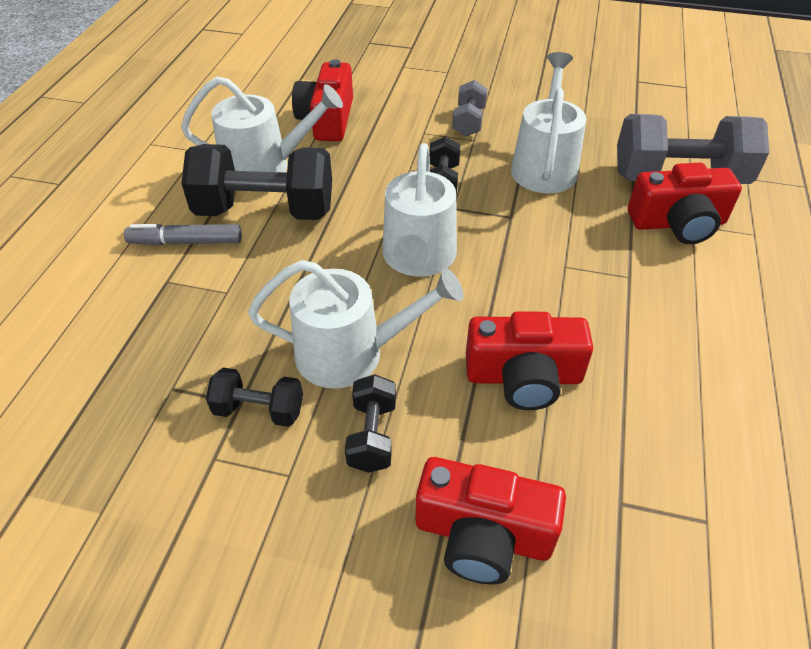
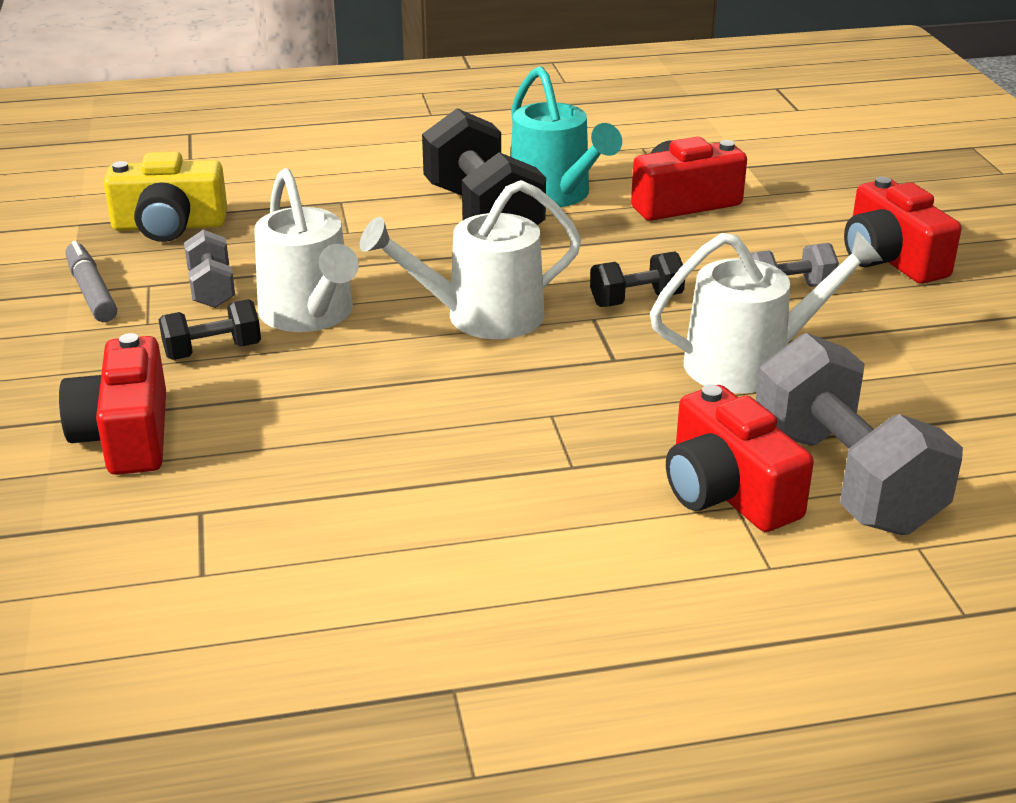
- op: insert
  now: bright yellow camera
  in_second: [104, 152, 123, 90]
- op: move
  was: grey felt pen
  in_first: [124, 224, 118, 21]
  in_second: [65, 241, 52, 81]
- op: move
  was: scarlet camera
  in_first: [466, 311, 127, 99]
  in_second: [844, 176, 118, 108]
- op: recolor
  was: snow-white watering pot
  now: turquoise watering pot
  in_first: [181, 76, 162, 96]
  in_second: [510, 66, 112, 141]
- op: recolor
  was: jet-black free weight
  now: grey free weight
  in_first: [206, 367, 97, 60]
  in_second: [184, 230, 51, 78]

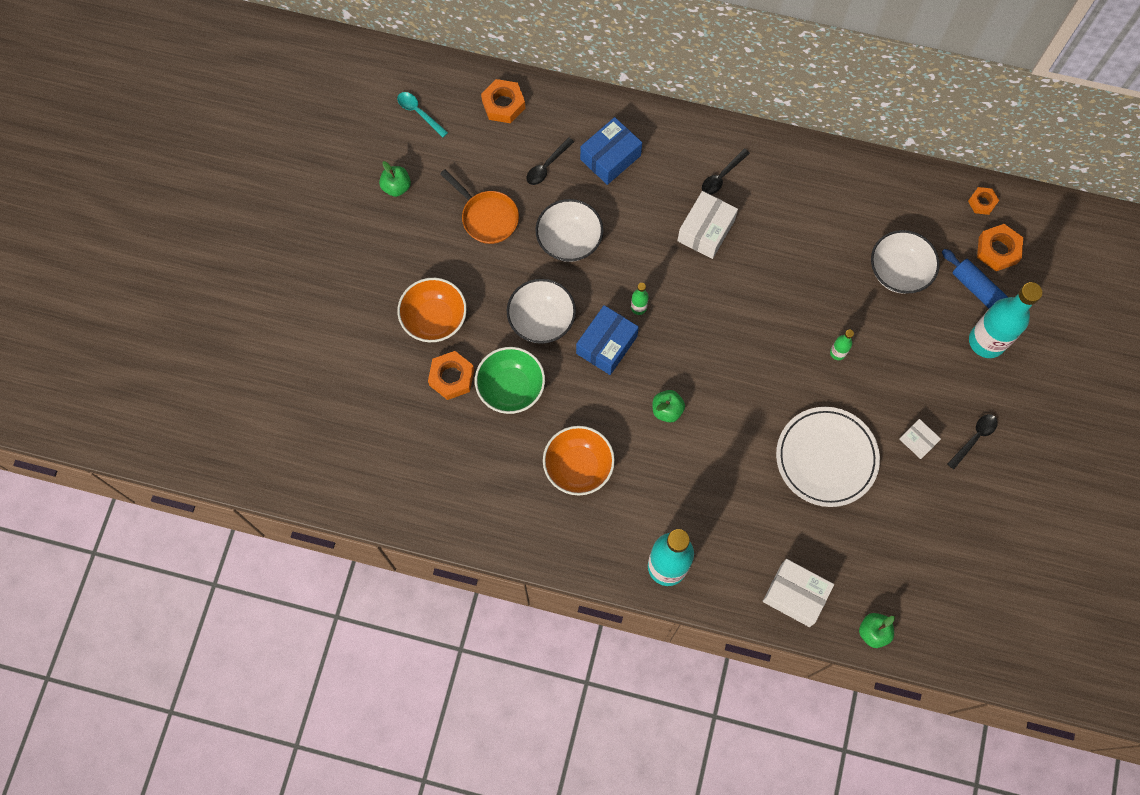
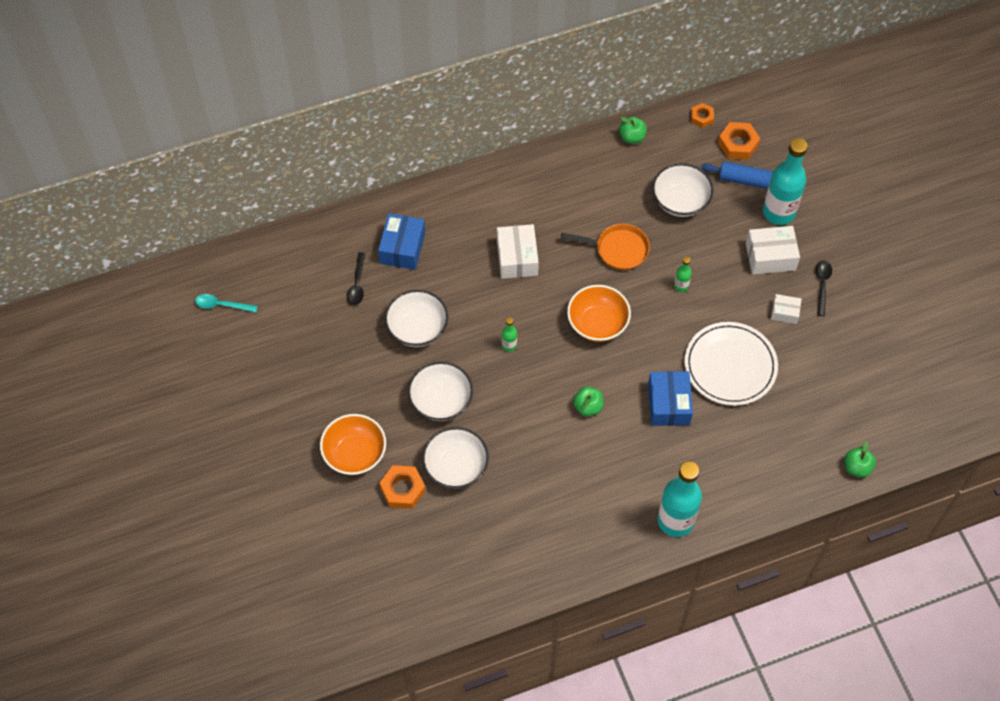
- op: delete
  was: orange-coloured hex nut
  in_first: [481, 79, 44, 44]
- op: delete
  was: jet-black tablespoon
  in_first: [702, 149, 48, 46]
- op: move
  was: green toy apple
  in_first: [379, 161, 32, 36]
  in_second: [619, 117, 28, 27]
- op: move
  was: orange-coloured frying pan
  in_first: [440, 169, 79, 75]
  in_second: [561, 224, 89, 46]
- op: move
  was: orange-coloured deep dish
  in_first: [543, 426, 72, 69]
  in_second: [567, 285, 64, 57]
- op: move
  was: royal blue parcel
  in_first: [576, 305, 63, 70]
  in_second: [648, 371, 45, 55]
- op: move
  was: snow-white parcel
  in_first: [763, 559, 71, 68]
  in_second: [746, 226, 54, 48]
- op: recolor
  was: green deep dish
  now: snow-white deep dish
  in_first: [475, 347, 70, 67]
  in_second: [422, 427, 67, 62]

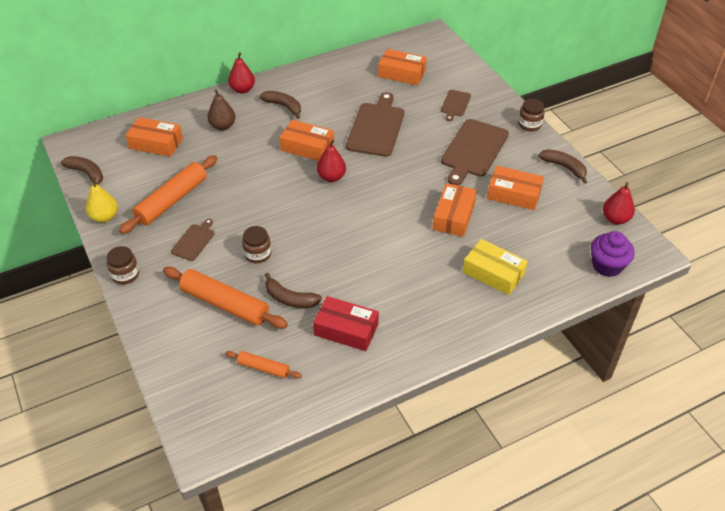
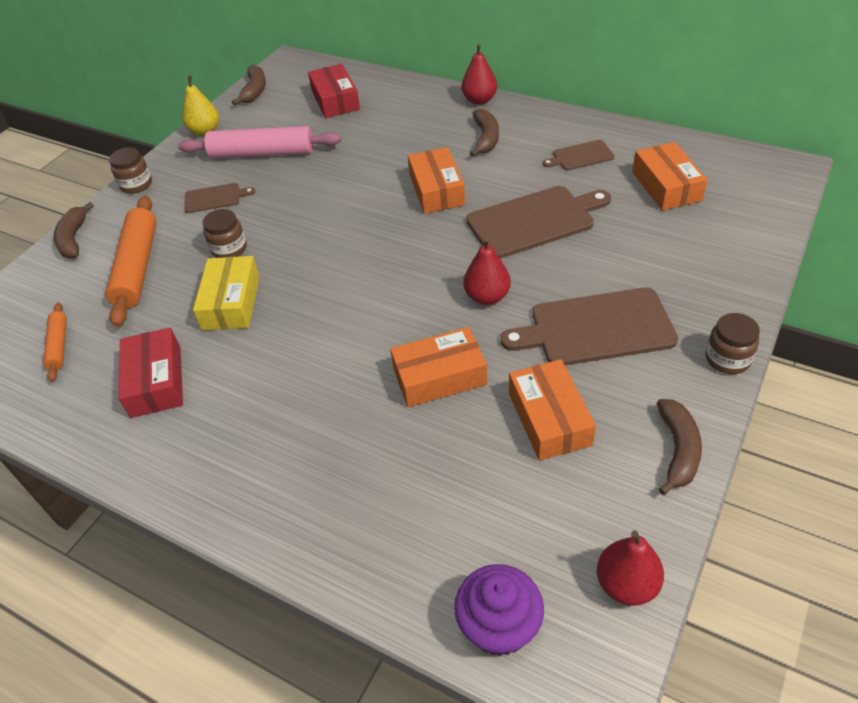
- op: delete
  was: russet pear fruit
  in_first: [207, 89, 29, 41]
- op: move
  was: russet banana fruit
  in_first: [265, 273, 57, 35]
  in_second: [54, 202, 40, 56]
- op: move
  was: scarlet pear fruit
  in_first: [317, 139, 29, 43]
  in_second: [463, 237, 48, 68]
- op: move
  was: russet bread board
  in_first: [441, 90, 30, 31]
  in_second: [542, 140, 72, 30]
- op: move
  was: bright yellow parcel
  in_first: [463, 239, 65, 56]
  in_second: [193, 256, 67, 74]
- op: recolor
  was: orange-coloured rolling pin
  now: rosy rolling pin
  in_first: [119, 155, 99, 79]
  in_second: [178, 126, 163, 33]
- op: recolor
  was: orange-coloured parcel
  now: scarlet parcel
  in_first: [125, 117, 58, 40]
  in_second: [308, 64, 52, 54]

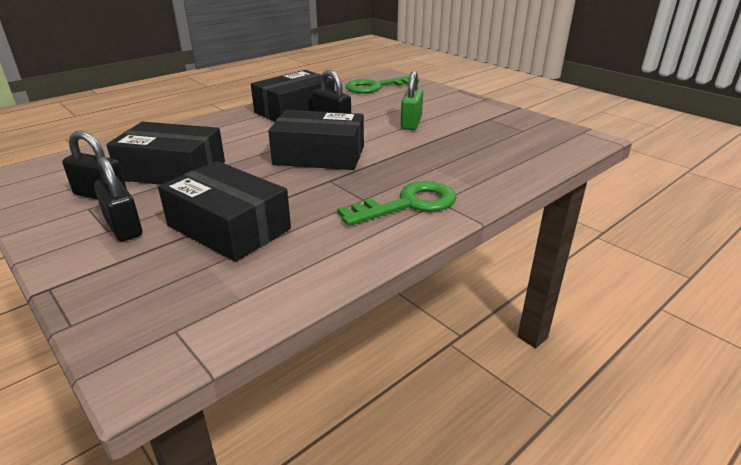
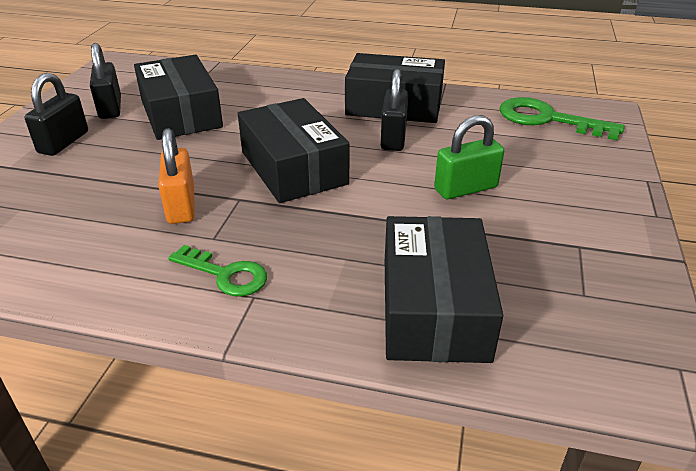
- op: insert
  now: orange-coloured lock
  in_second: [158, 128, 36, 96]
- op: move
  was: jet-black parcel
  in_first: [158, 161, 133, 101]
  in_second: [385, 216, 118, 147]
- op: resize
  was: green door key
  in_first: [337, 181, 120, 45]
  in_second: [168, 245, 99, 51]
  ratio: 0.64

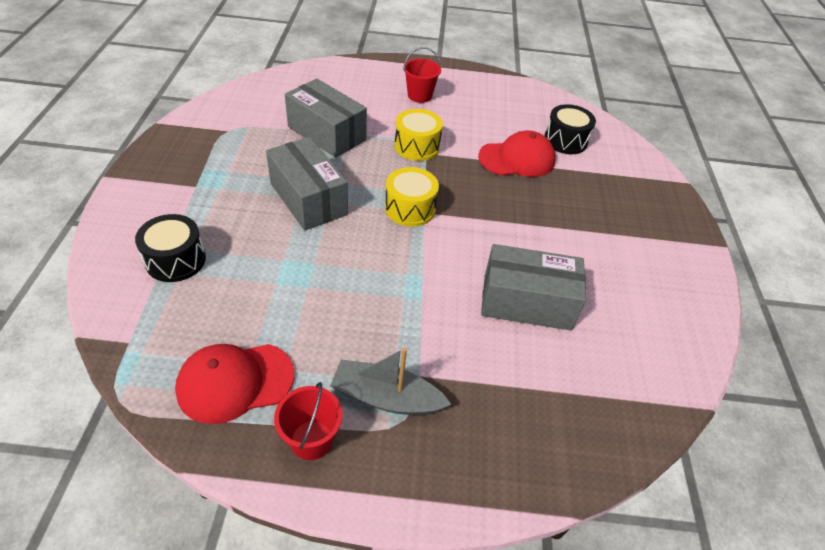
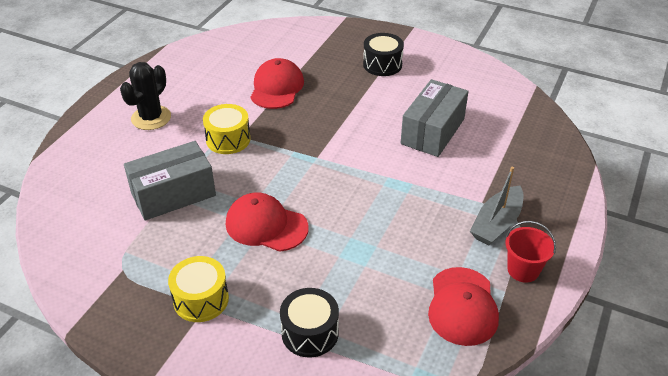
- op: move
  was: bright yellow drum
  in_first: [385, 167, 54, 60]
  in_second: [168, 256, 61, 66]
- op: move
  was: jet-black drum
  in_first: [544, 104, 52, 50]
  in_second: [363, 33, 41, 43]
- op: replace
  was: grey parcel
  now: scarlet peaked cap
  in_first: [266, 137, 82, 94]
  in_second: [226, 192, 83, 60]
- op: replace
  was: scarlet pail
  now: jet-black saguaro cactus
  in_first: [403, 47, 38, 56]
  in_second: [120, 62, 51, 68]

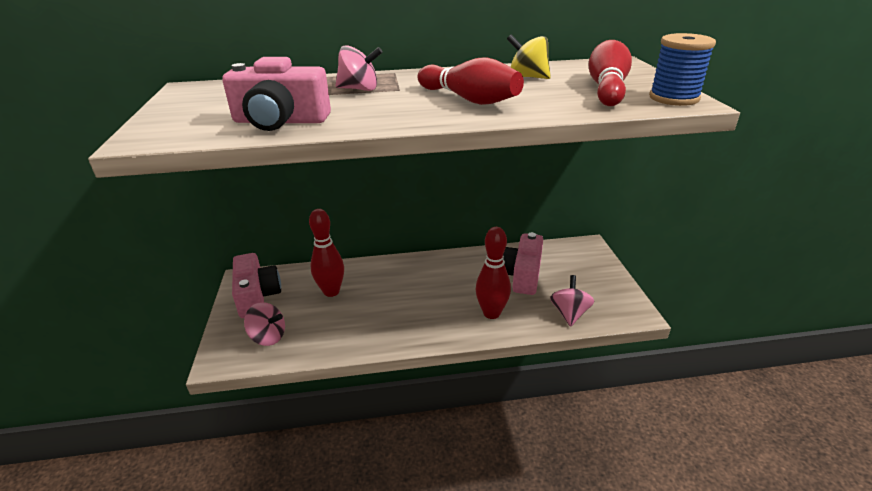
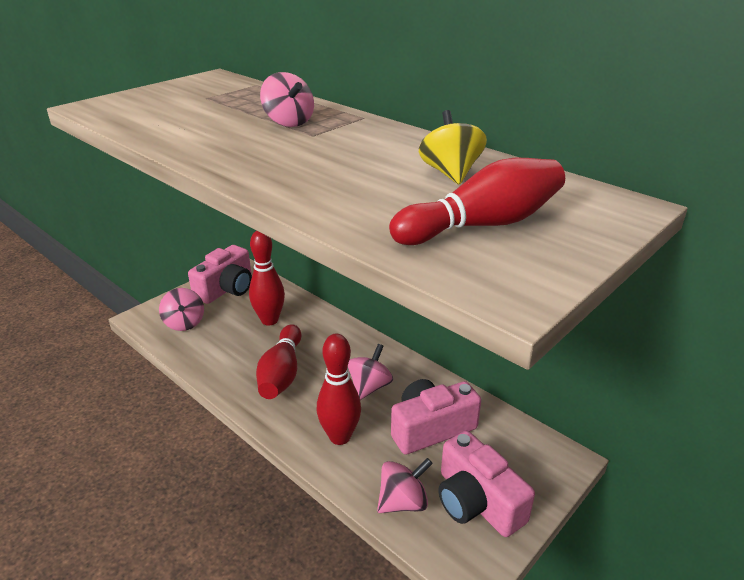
- op: delete
  was: royal blue spool
  in_first: [649, 33, 67, 73]
- op: insert
  now: rosy toy top
  in_second: [348, 344, 45, 56]
- op: move
  was: rosy camera
  in_first: [222, 57, 109, 74]
  in_second: [438, 431, 97, 106]
- op: move
  was: scarlet bowling pin
  in_first: [418, 57, 106, 48]
  in_second: [256, 324, 46, 75]

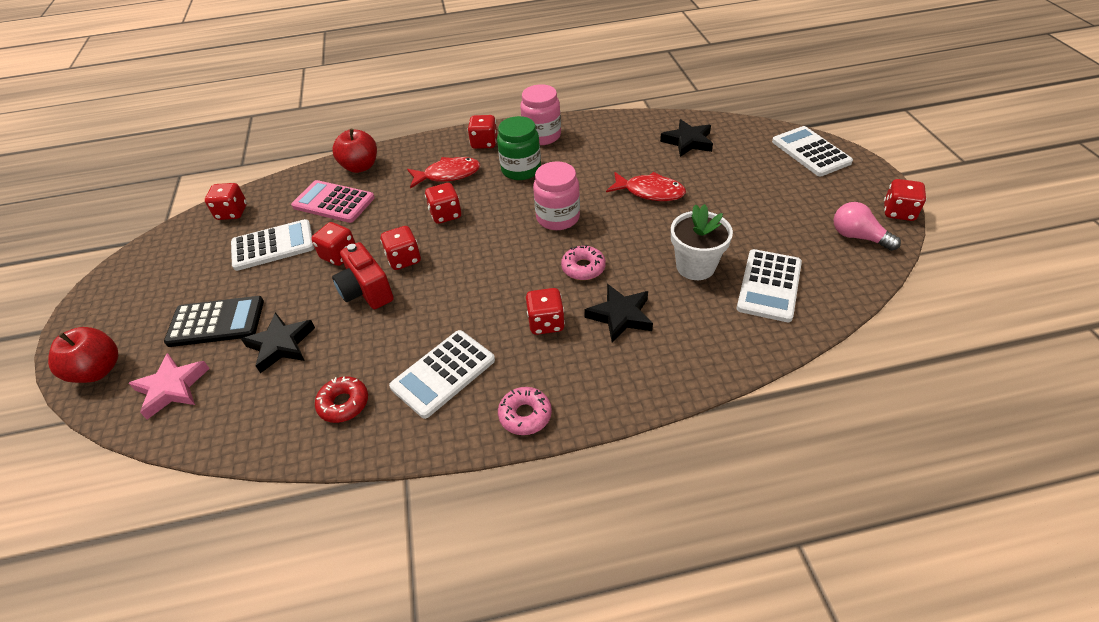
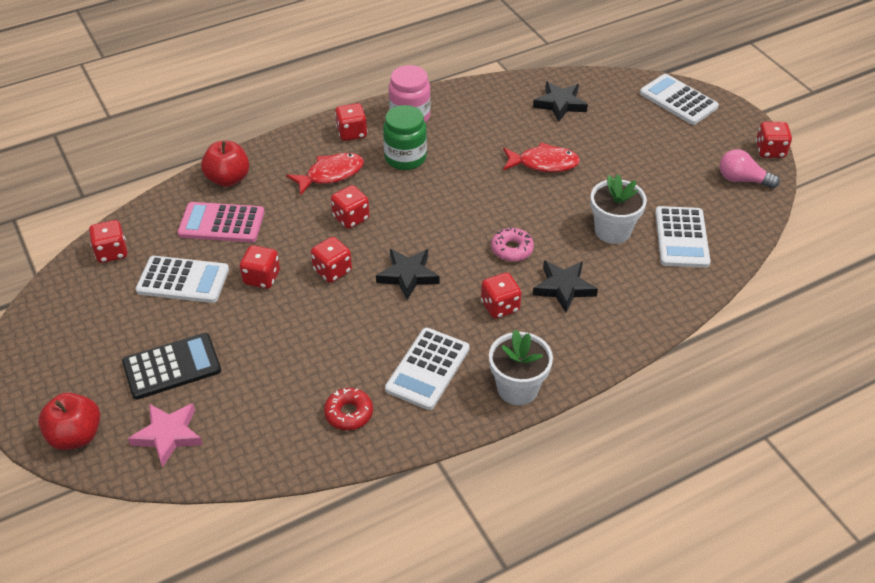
- op: delete
  was: scarlet camera
  in_first: [332, 242, 62, 67]
- op: delete
  was: rosy jar
  in_first: [533, 161, 47, 69]
- op: move
  was: jet-black star
  in_first: [241, 312, 74, 61]
  in_second: [376, 249, 64, 51]
- op: replace
  was: rosy doughnut
  now: snow-white potted plant
  in_first: [498, 387, 54, 48]
  in_second: [489, 330, 64, 75]
- op: rotate
  was: snow-white calculator
  in_first: [231, 219, 83, 52]
  in_second: [136, 256, 93, 47]
  clockwise: 45

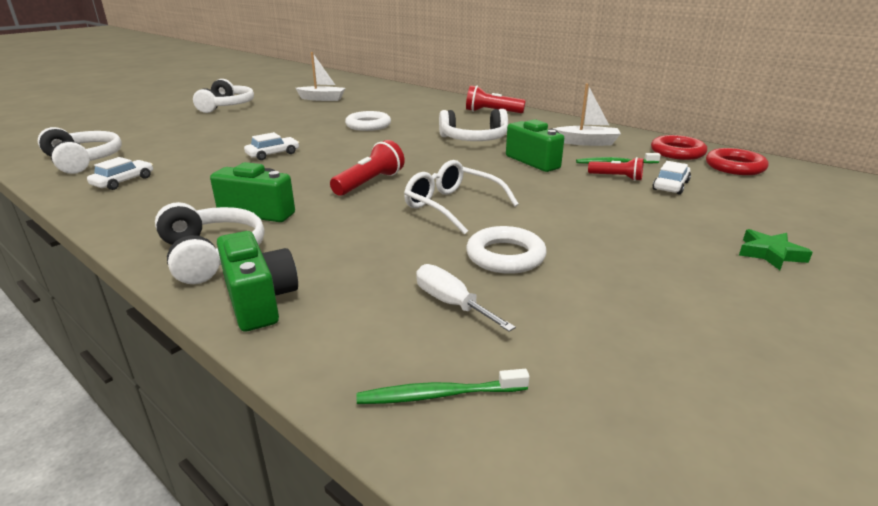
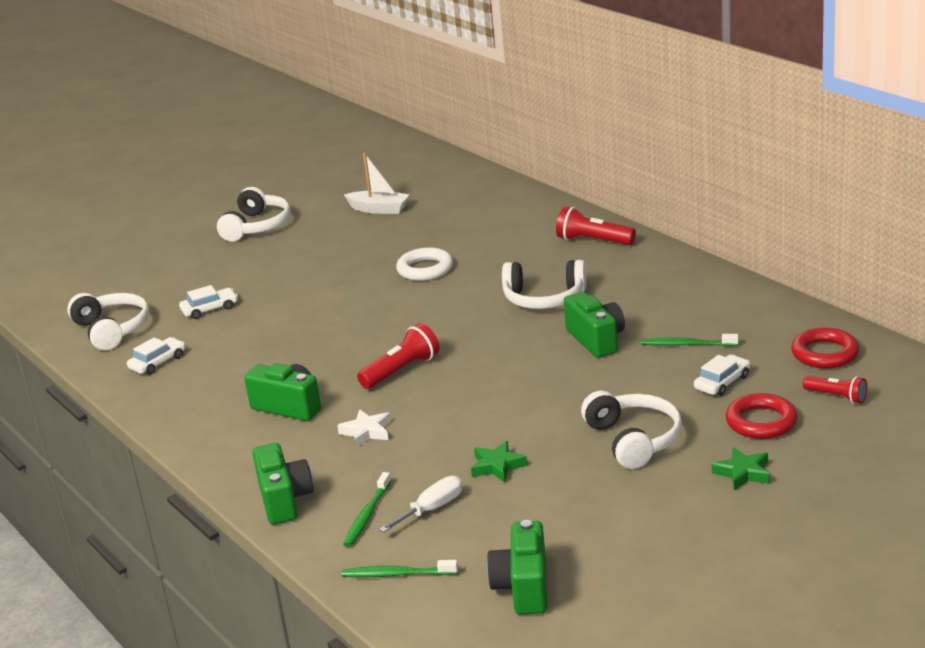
- op: delete
  was: snow-white spectacles
  in_first: [404, 160, 115, 75]
- op: delete
  was: snow-white toy boat
  in_first: [553, 84, 68, 62]
- op: insert
  now: snow-white star
  in_second: [337, 409, 54, 39]
- op: insert
  now: green tooth brush
  in_second: [343, 472, 48, 75]
- op: insert
  now: green camera
  in_second: [487, 520, 60, 95]
- op: move
  was: snow-white headset
  in_first: [155, 202, 109, 82]
  in_second: [581, 391, 101, 78]
- op: move
  was: snow-white automobile
  in_first: [244, 132, 55, 28]
  in_second: [179, 285, 59, 34]
- op: move
  was: scarlet torch
  in_first: [588, 157, 56, 24]
  in_second: [803, 376, 64, 28]
- op: move
  was: scarlet ring
  in_first: [651, 135, 56, 25]
  in_second: [725, 393, 72, 46]
- op: replace
  was: snow-white ring
  now: green star
  in_first: [466, 226, 81, 48]
  in_second: [471, 441, 56, 42]
- op: rotate
  was: snow-white flat screwdriver
  in_first: [416, 264, 100, 68]
  in_second: [379, 476, 84, 57]
  clockwise: 75

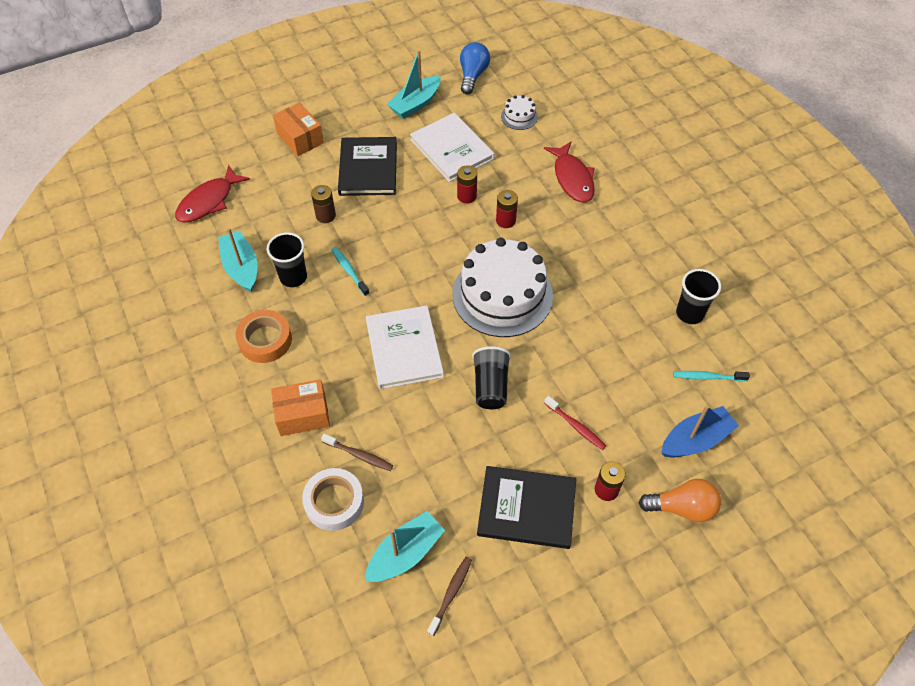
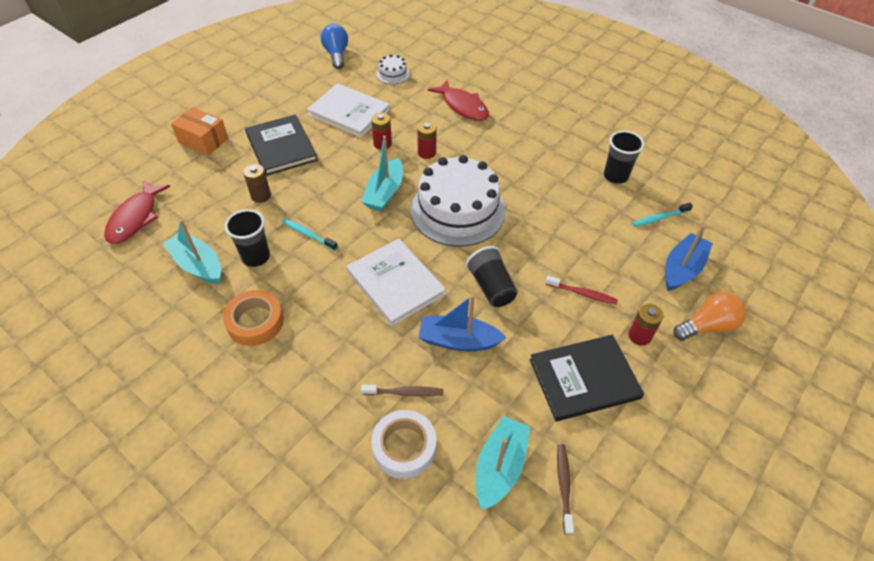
- op: delete
  was: orange-coloured parcel
  in_first: [271, 379, 59, 57]
- op: insert
  now: royal blue toy boat
  in_second: [418, 295, 89, 57]
- op: move
  was: turquoise toy boat
  in_first: [387, 50, 53, 69]
  in_second: [361, 136, 42, 75]

